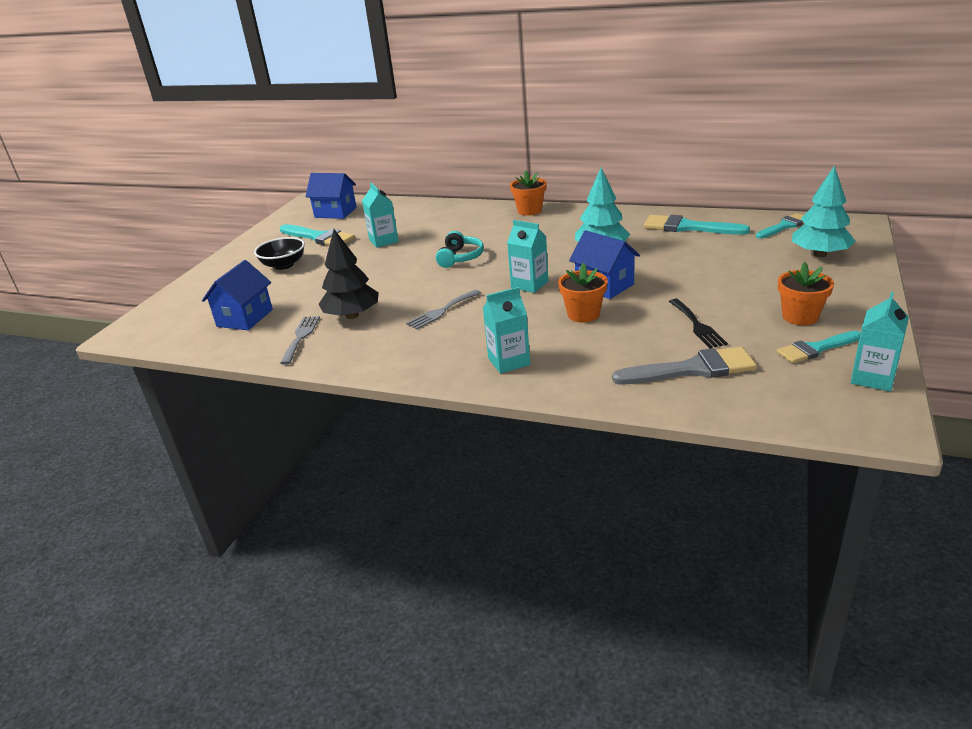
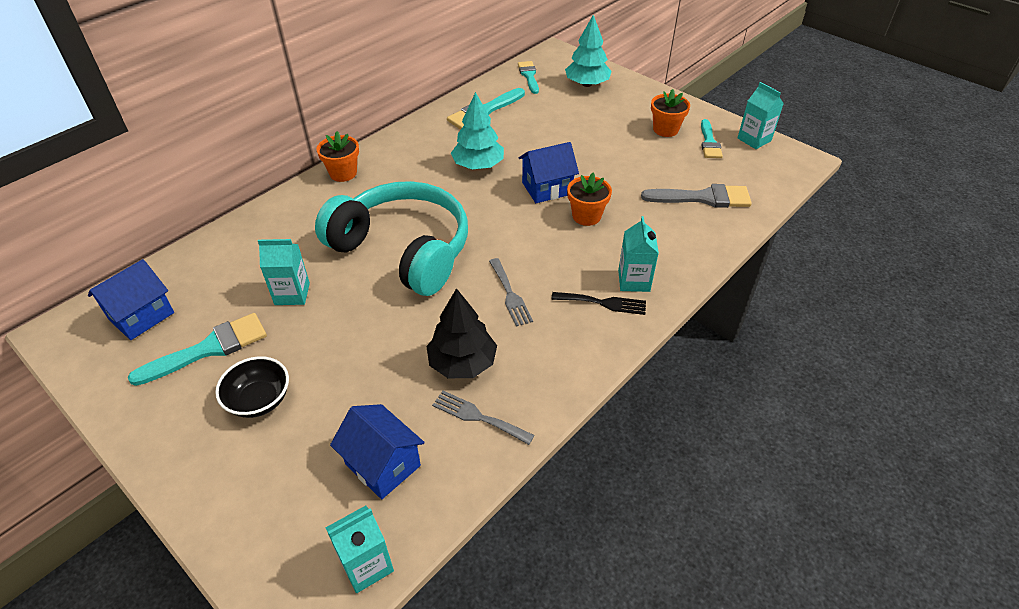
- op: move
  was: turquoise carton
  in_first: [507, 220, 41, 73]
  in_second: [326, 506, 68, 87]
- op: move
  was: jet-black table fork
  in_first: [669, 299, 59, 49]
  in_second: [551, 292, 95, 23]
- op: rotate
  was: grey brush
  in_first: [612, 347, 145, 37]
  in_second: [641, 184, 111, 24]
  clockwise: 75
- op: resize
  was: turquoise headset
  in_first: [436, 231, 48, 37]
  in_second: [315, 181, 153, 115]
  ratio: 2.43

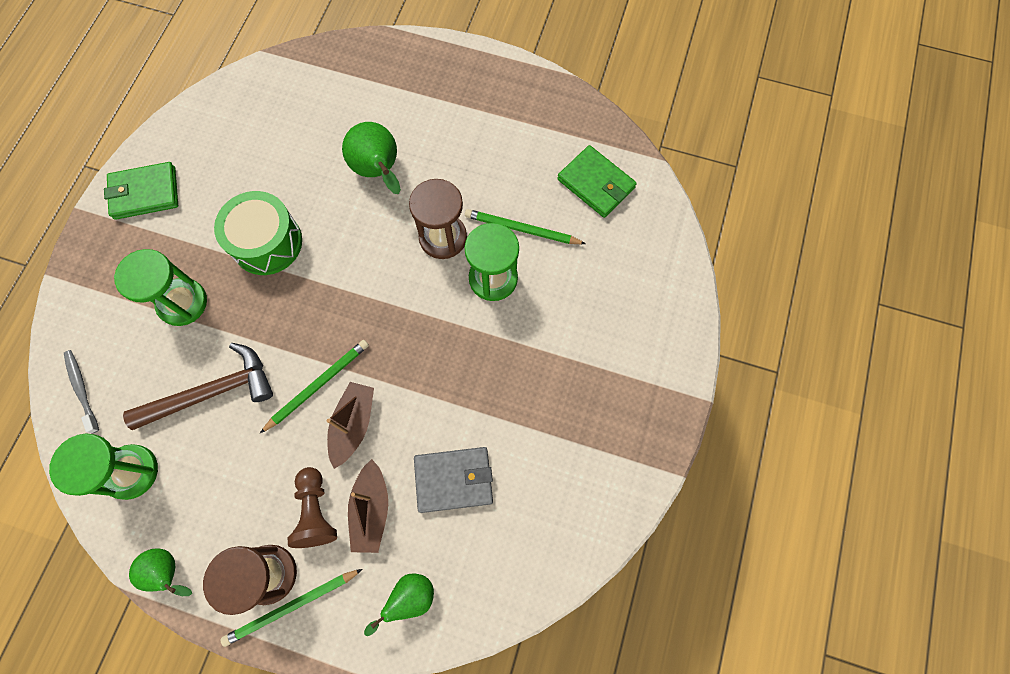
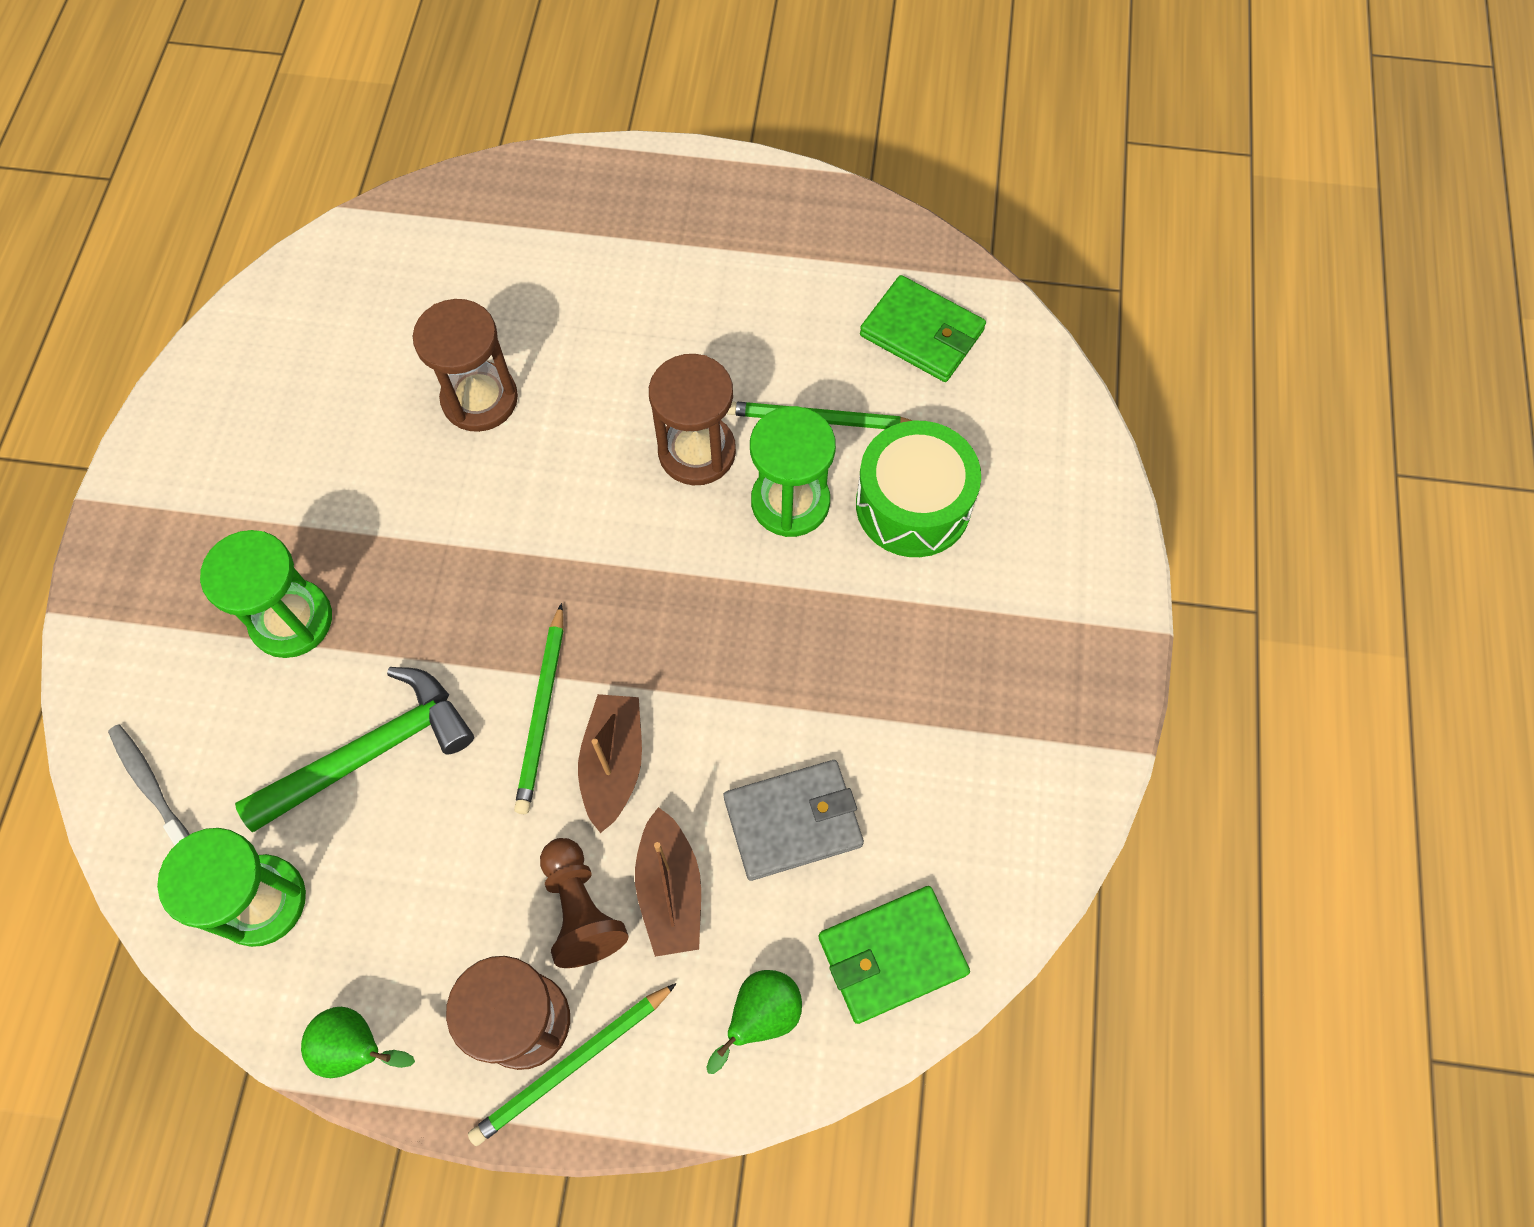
- op: delete
  was: green pear fruit
  in_first: [342, 122, 59, 72]
- op: insert
  now: russet hourglass
  in_second: [413, 299, 105, 133]
- op: move
  was: green wallet
  in_first: [104, 162, 74, 58]
  in_second: [818, 886, 152, 138]
- op: move
  was: green drum
  in_first: [214, 191, 88, 84]
  in_second: [856, 421, 125, 136]
- op: recolor
  was: russet hammer
  now: green hammer
  in_first: [123, 343, 150, 87]
  in_second: [235, 667, 239, 165]
- op: rotate
  was: green pencil
  in_first: [260, 340, 109, 93]
  in_second: [514, 603, 49, 211]
  clockwise: 150

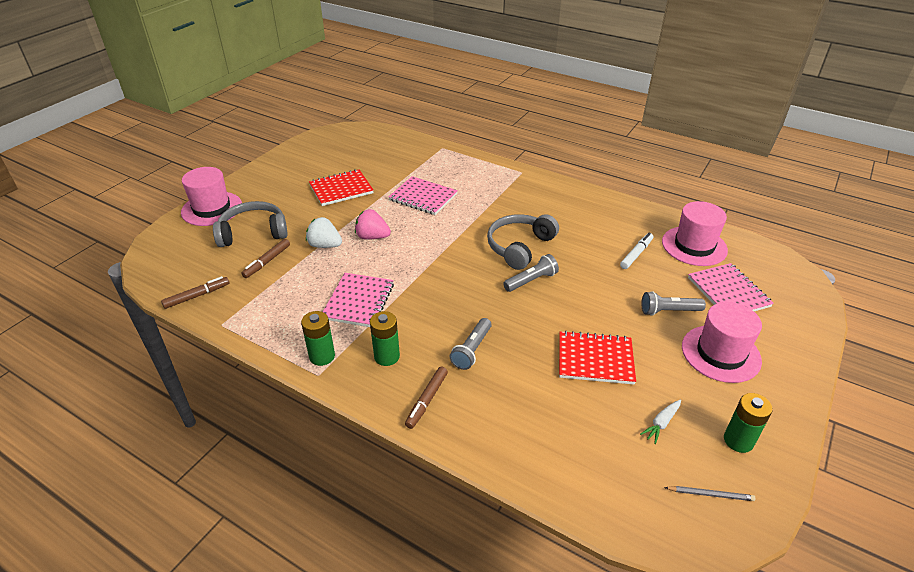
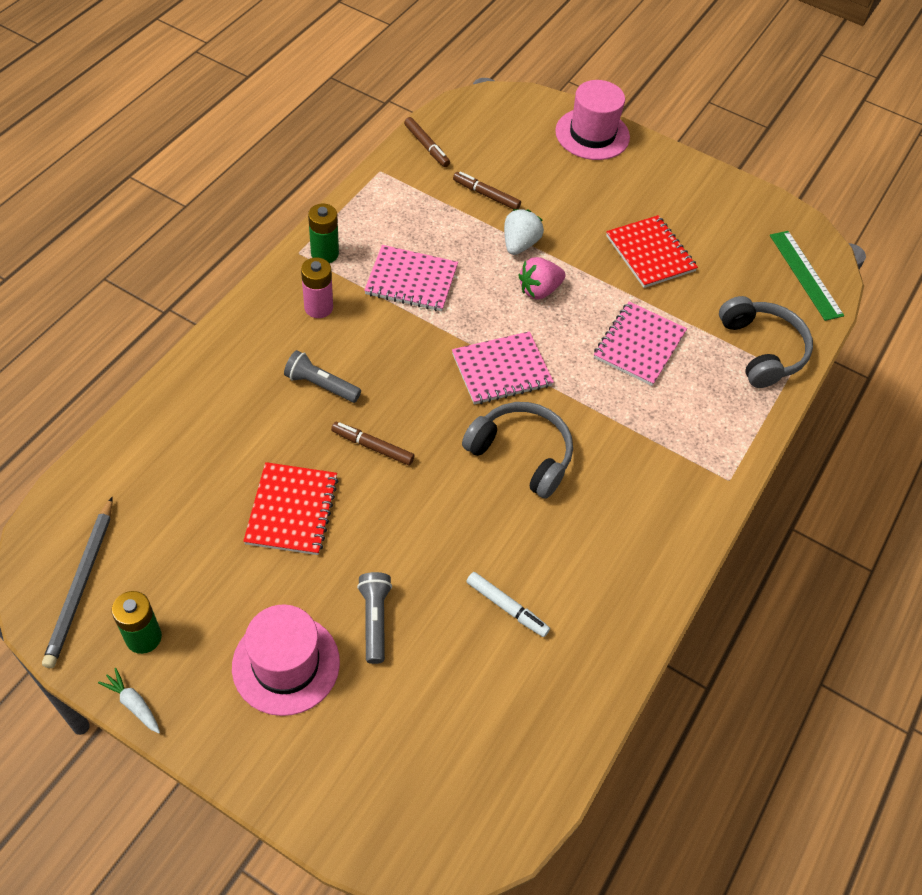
- op: delete
  was: grey torch
  in_first: [503, 254, 56, 38]
- op: delete
  was: rosy tall hat
  in_first: [662, 201, 66, 65]
- op: insert
  now: green ruler
  in_second: [770, 231, 74, 90]
- op: move
  was: grey headset
  in_first: [213, 201, 75, 46]
  in_second: [719, 296, 94, 92]
- op: move
  was: russet felt pen
  in_first: [405, 366, 43, 63]
  in_second: [331, 422, 84, 43]
- op: move
  was: snow-white toy carrot
  in_first: [640, 400, 41, 44]
  in_second: [98, 668, 62, 66]
- op: move
  was: rosy notebook
  in_first: [688, 263, 86, 48]
  in_second: [452, 331, 102, 74]
- op: recolor
  was: green AA battery
  now: rosy AA battery
  in_first: [370, 311, 30, 55]
  in_second: [301, 257, 32, 61]
- op: rotate
  was: rosy strawberry
  in_first: [355, 209, 36, 30]
  in_second: [518, 257, 48, 42]
  clockwise: -135
- op: resize
  was: grey pencil
  in_first: [664, 486, 92, 15]
  in_second: [42, 496, 71, 172]
  ratio: 1.96

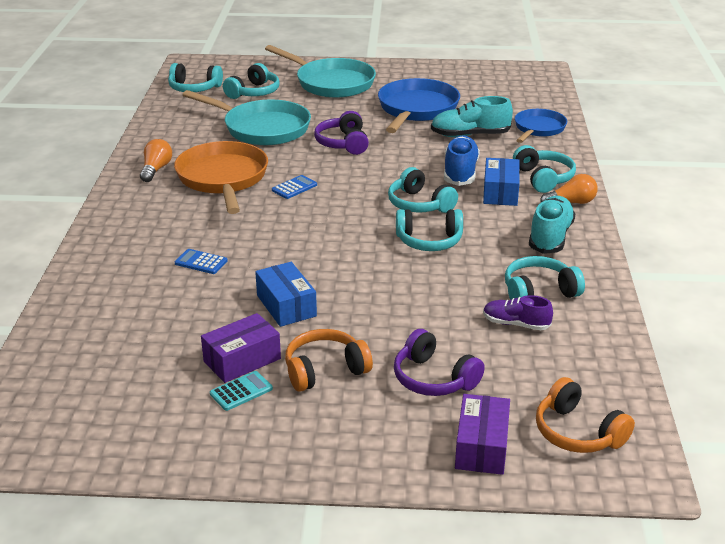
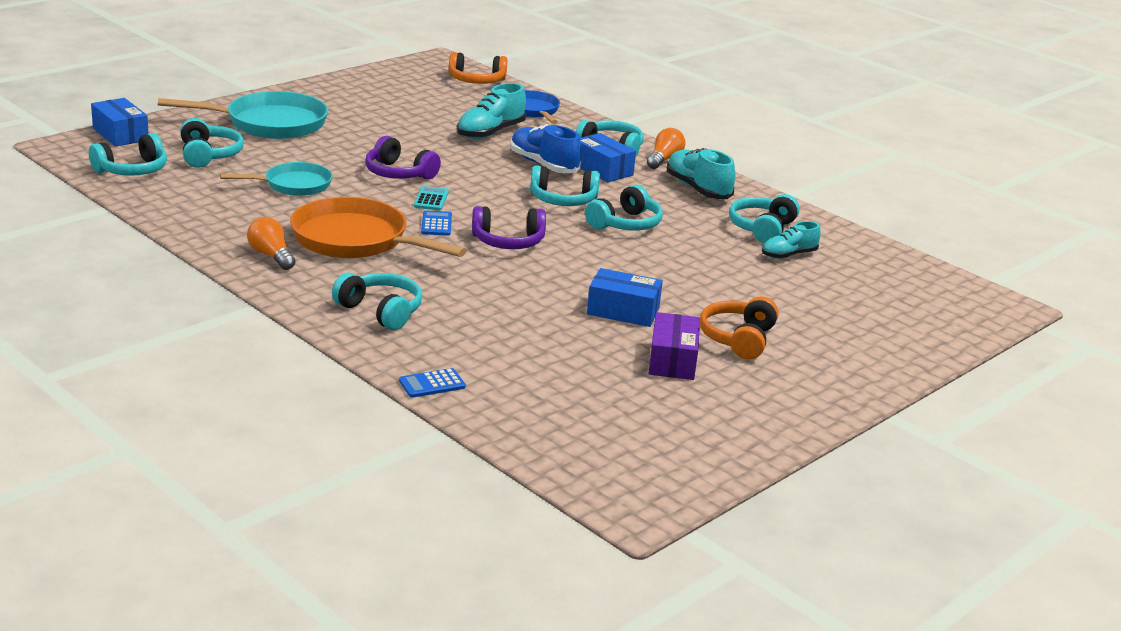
- op: delete
  was: royal blue frying pan
  in_first: [378, 78, 82, 55]
- op: delete
  was: purple parcel
  in_first: [455, 394, 55, 81]
- op: insert
  now: royal blue parcel
  in_second: [91, 98, 58, 49]
- op: insert
  now: turquoise headset
  in_second: [332, 273, 90, 57]
- op: move
  was: royal blue calculator
  in_first: [175, 249, 52, 25]
  in_second: [399, 368, 67, 30]
- op: move
  was: turquoise calculator
  in_first: [210, 371, 63, 40]
  in_second: [414, 186, 35, 24]
- op: move
  was: purple headset
  in_first: [394, 329, 91, 67]
  in_second: [472, 206, 74, 43]
- op: move
  was: orange-coloured headset
  in_first: [536, 377, 99, 76]
  in_second: [449, 52, 58, 32]
- op: recolor
  was: purple shoe
  now: turquoise shoe
  in_first: [483, 295, 70, 35]
  in_second: [762, 221, 59, 38]
- op: resize
  was: turquoise frying pan
  in_first: [183, 90, 128, 55]
  in_second: [220, 162, 113, 34]
  ratio: 0.61

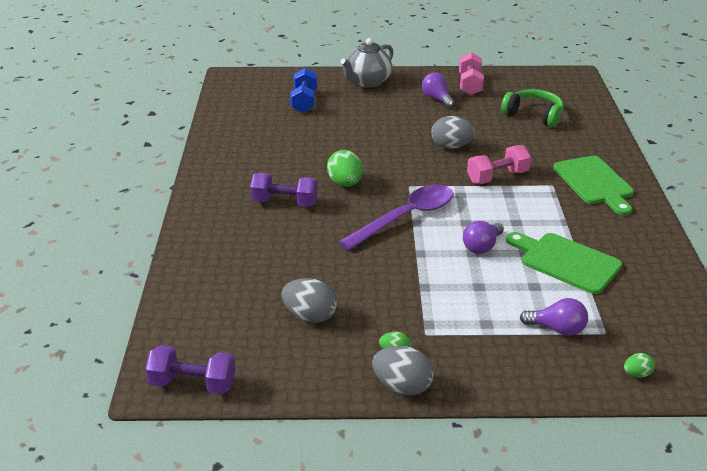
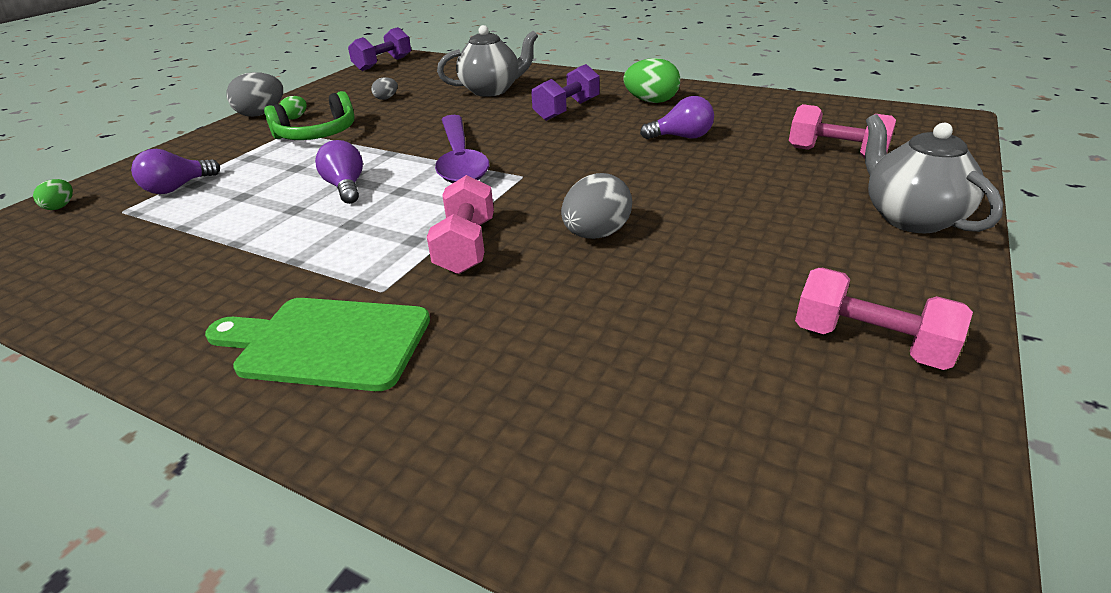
- op: delete
  was: green bread board
  in_first: [506, 232, 116, 62]
- op: insert
  now: grey teapot
  in_second: [437, 25, 101, 72]
- op: move
  was: green egg shape
  in_first: [327, 150, 36, 37]
  in_second: [623, 58, 57, 45]
- op: move
  was: purple light bulb
  in_first: [422, 72, 33, 36]
  in_second: [640, 96, 74, 43]
- op: move
  was: green headset
  in_first: [501, 89, 62, 38]
  in_second: [264, 91, 90, 49]
- op: recolor
  was: royal blue free weight
  now: rosy free weight
  in_first: [290, 68, 27, 45]
  in_second: [789, 104, 107, 55]
- op: resize
  was: grey egg shape
  in_first: [282, 278, 55, 45]
  in_second: [371, 77, 27, 23]
  ratio: 0.52

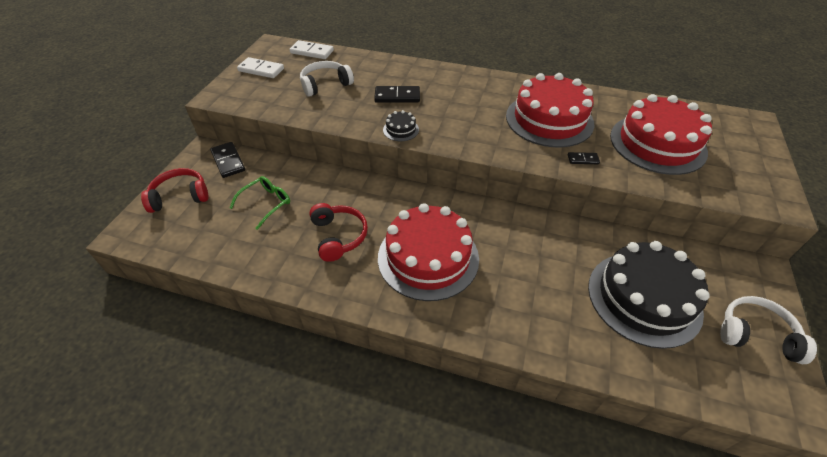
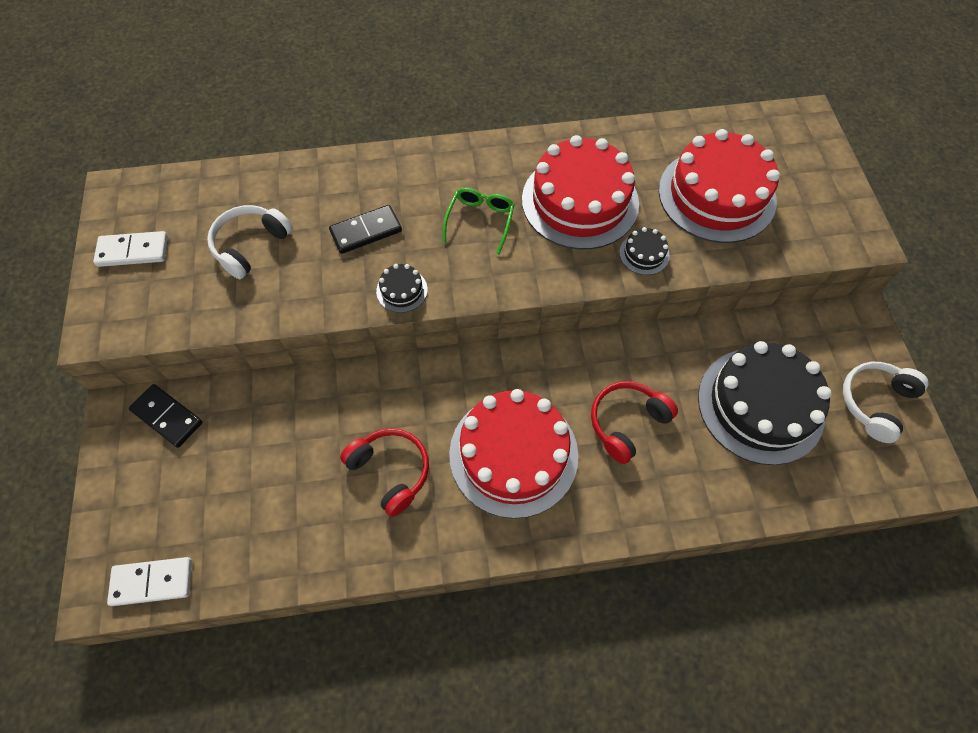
- op: move
  was: scarlet headset
  in_first: [141, 168, 67, 45]
  in_second: [591, 381, 87, 83]
- op: move
  was: green spectacles
  in_first: [229, 176, 61, 54]
  in_second: [442, 188, 73, 67]
- op: move
  was: snow-white domino
  in_first: [289, 40, 45, 19]
  in_second: [107, 557, 85, 49]
- op: replace
  was: jet-black domino
  now: jet-black layer cake
  in_first: [568, 152, 32, 12]
  in_second: [619, 227, 51, 48]
- op: rotate
  was: snow-white headset
  in_first: [720, 296, 97, 68]
  in_second: [843, 362, 86, 81]
  clockwise: -45

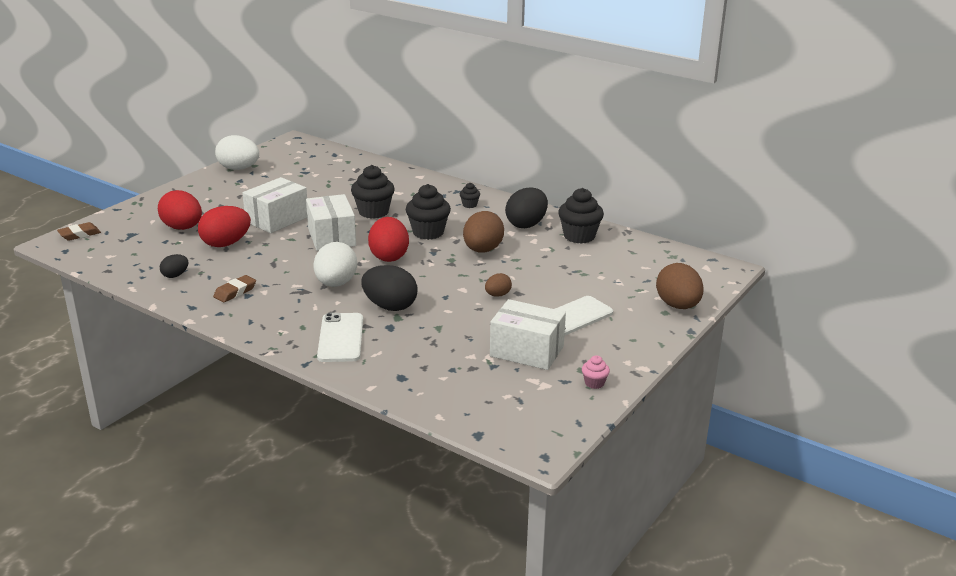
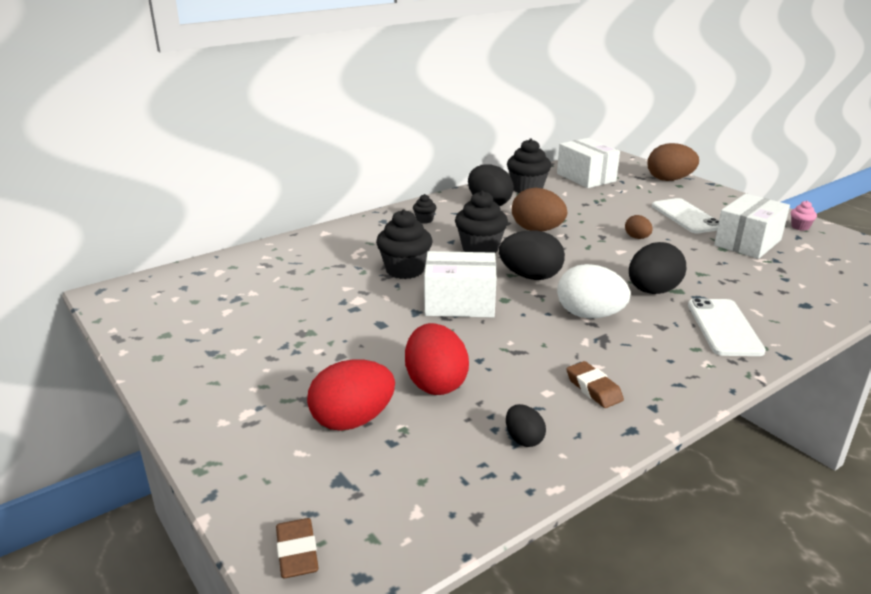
- op: delete
  was: snow-white egg shape
  in_first: [215, 135, 44, 35]
- op: move
  was: snow-white parcel
  in_first: [242, 177, 65, 56]
  in_second: [557, 138, 63, 50]
- op: recolor
  was: scarlet egg shape
  now: jet-black egg shape
  in_first: [368, 217, 41, 45]
  in_second: [499, 230, 66, 50]
- op: rotate
  was: snow-white mobile phone
  in_first: [317, 313, 46, 49]
  in_second: [688, 298, 78, 58]
  clockwise: 75

